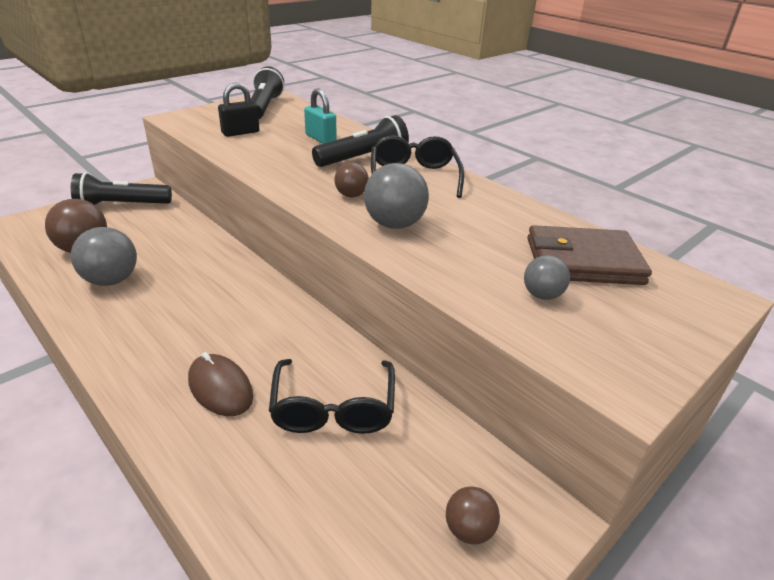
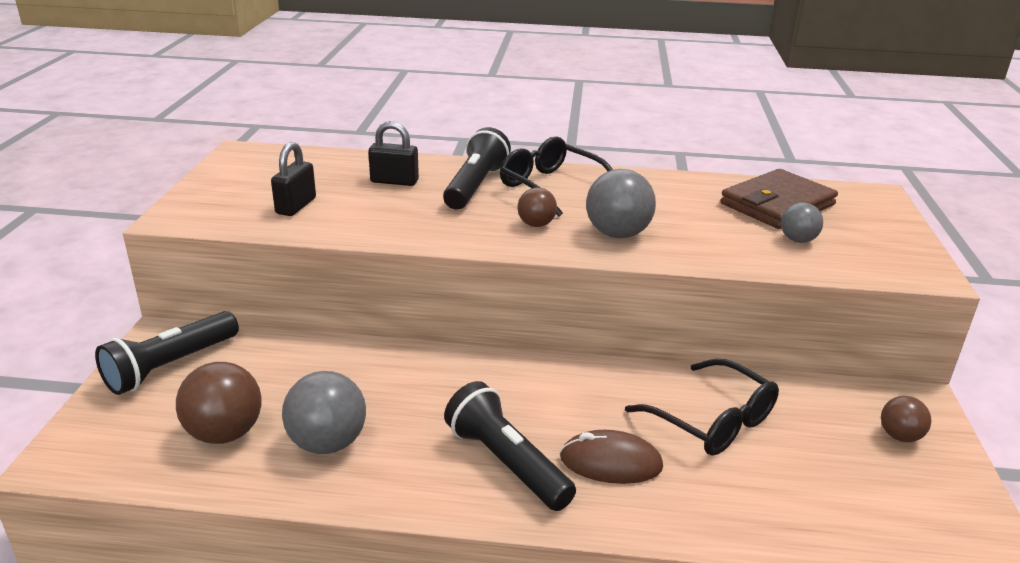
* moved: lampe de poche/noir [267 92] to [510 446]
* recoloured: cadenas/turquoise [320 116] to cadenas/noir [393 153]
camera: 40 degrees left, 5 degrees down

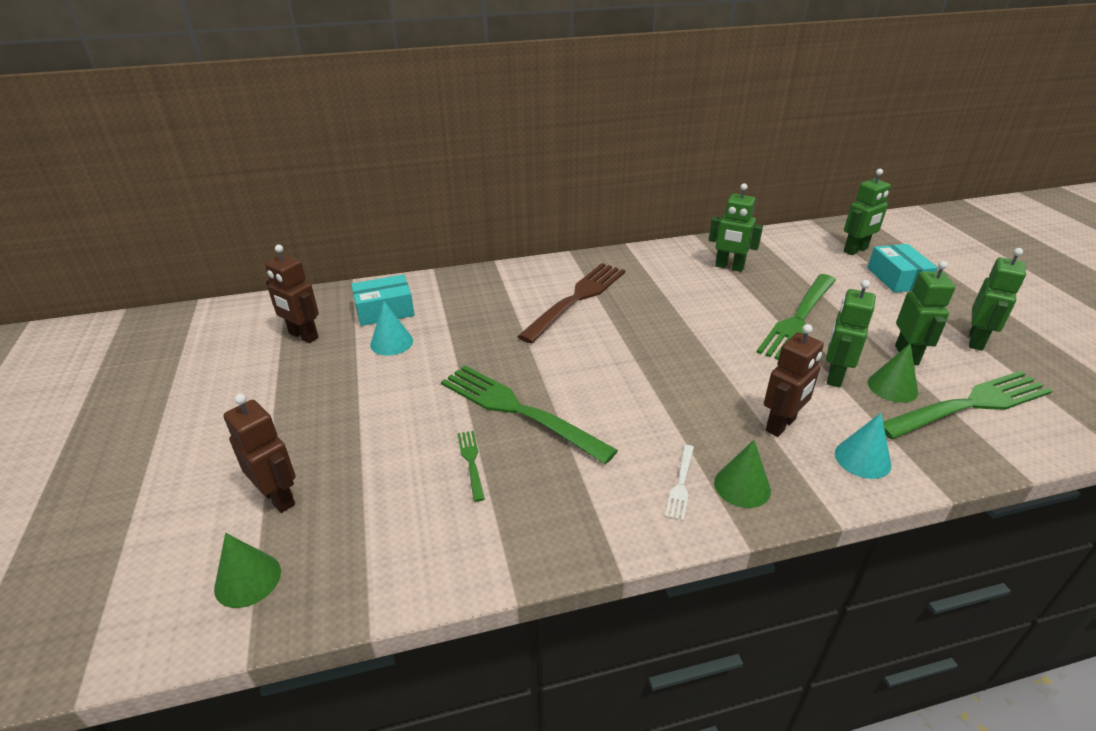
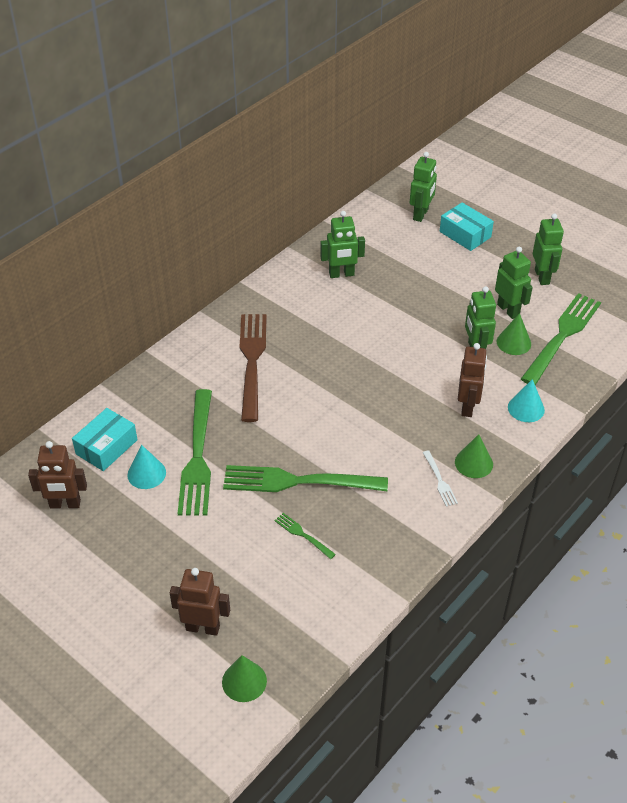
* moved: fourchette/vert [796 317] to [195 452]
camera: 35 degrees left, 10 degrees up

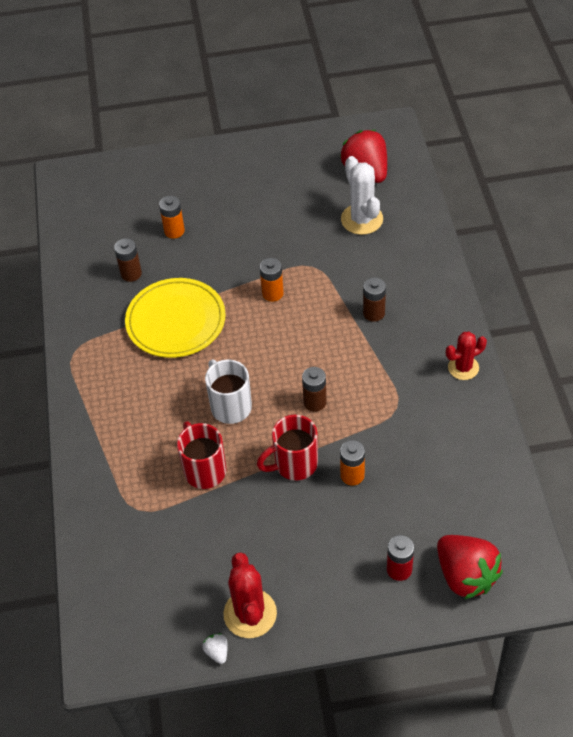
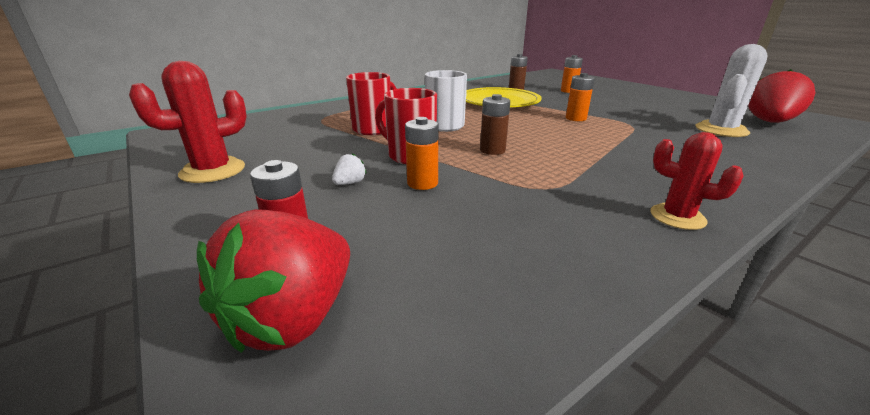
* removed: pile/marron [374 299]
* moved: fraise/blanc [215 648] to [349 169]
camera: 60 degrees right, 25 degrees down

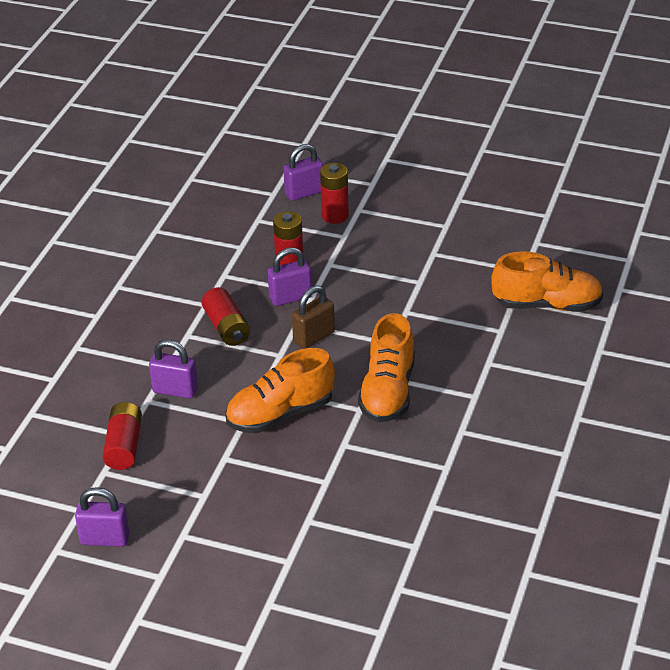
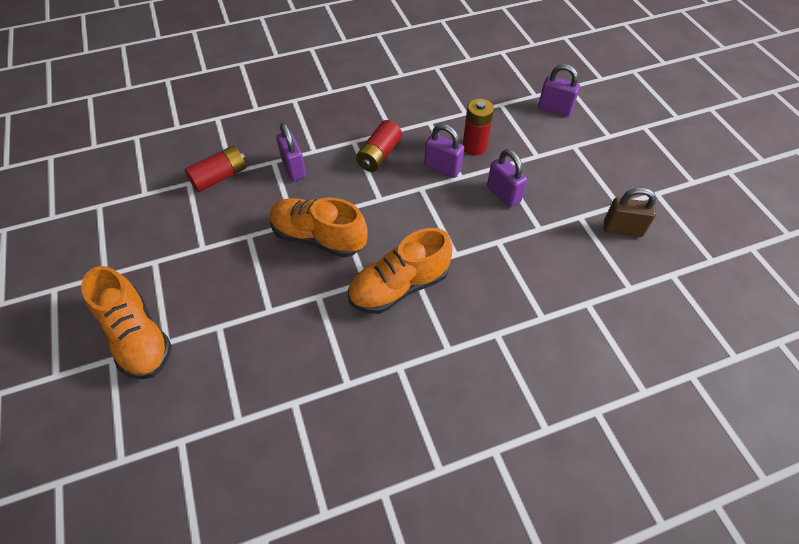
* removed: pile/rouge [334 193]
* moved: chaussure/orange [547 281] to [126 322]
* moved: cadenas/marron [313 317] to [630 212]
* moved: cadenas/violet [102 517] to [507 178]
camera: 50 degrees right, 15 degrees up

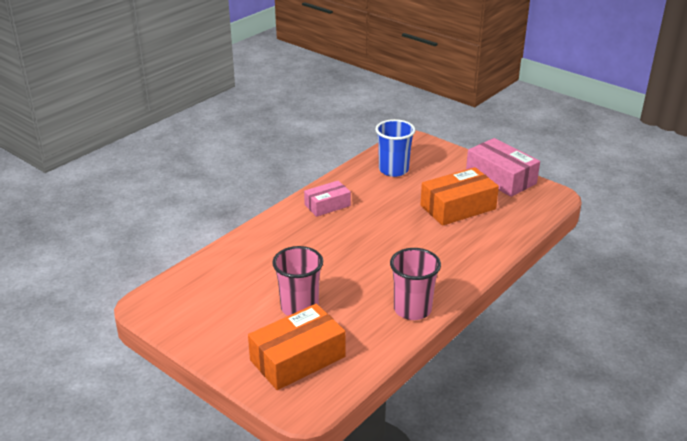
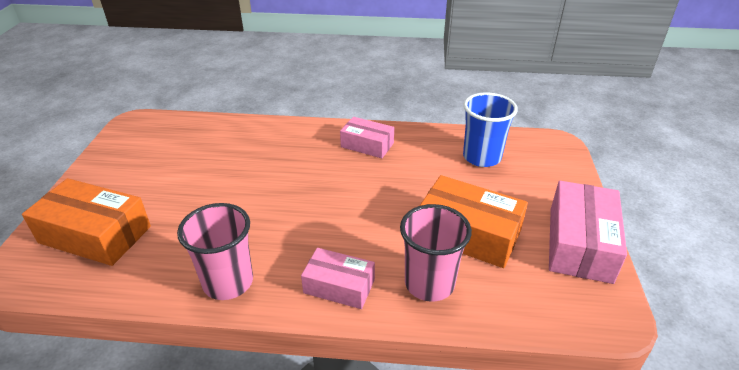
* moved: gobelet/rose [297 281] to [436 253]
* added: boîte/rose [338 278]
camera: 55 degrees right, 5 degrees up

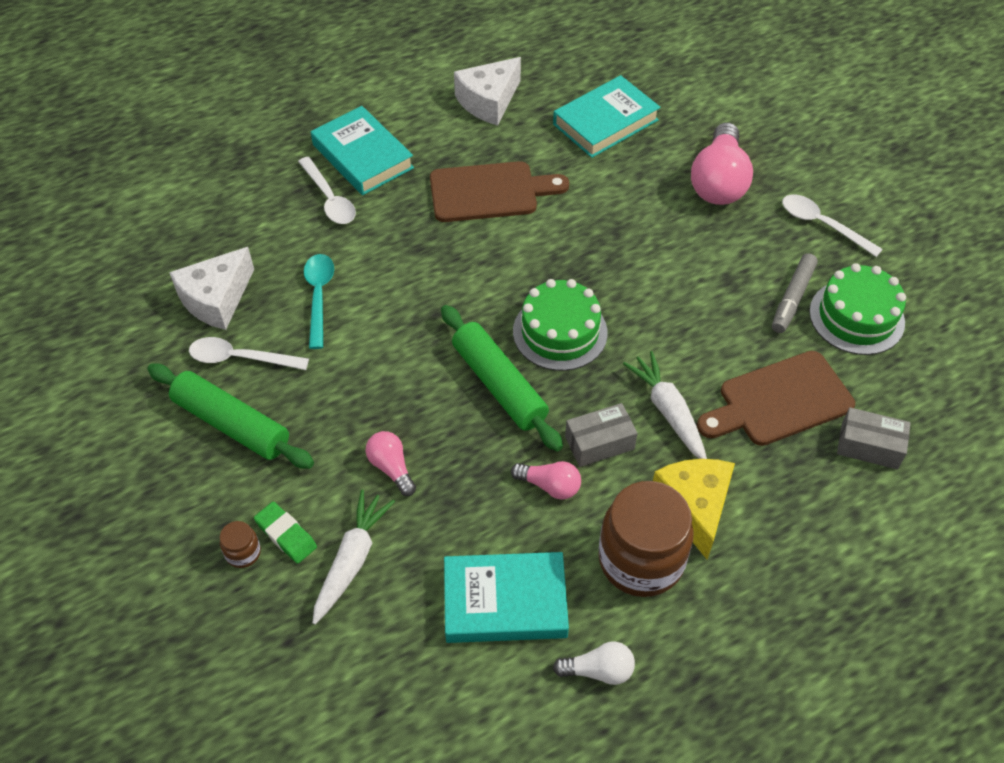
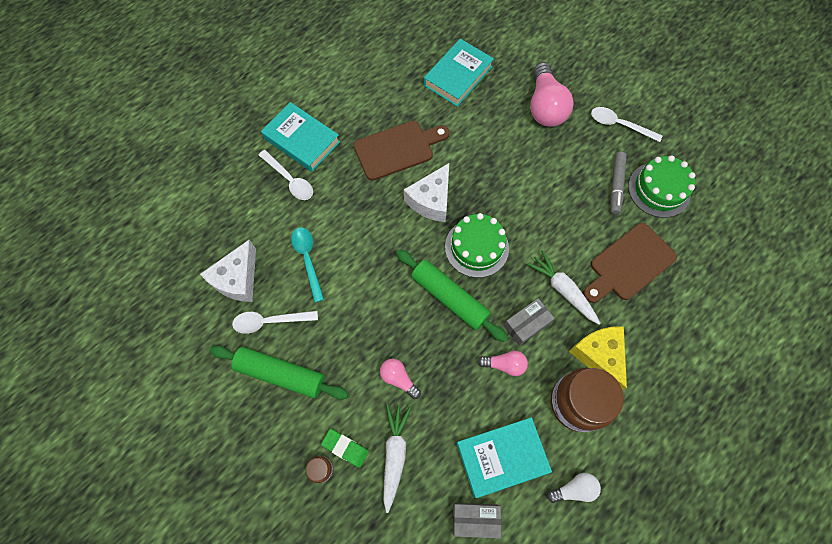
* moved: fromage/blanc [487 91] to [426 192]
* moved: boîte/gris [874 438] to [477 521]
camera: 15 degrees left, 15 degrees up

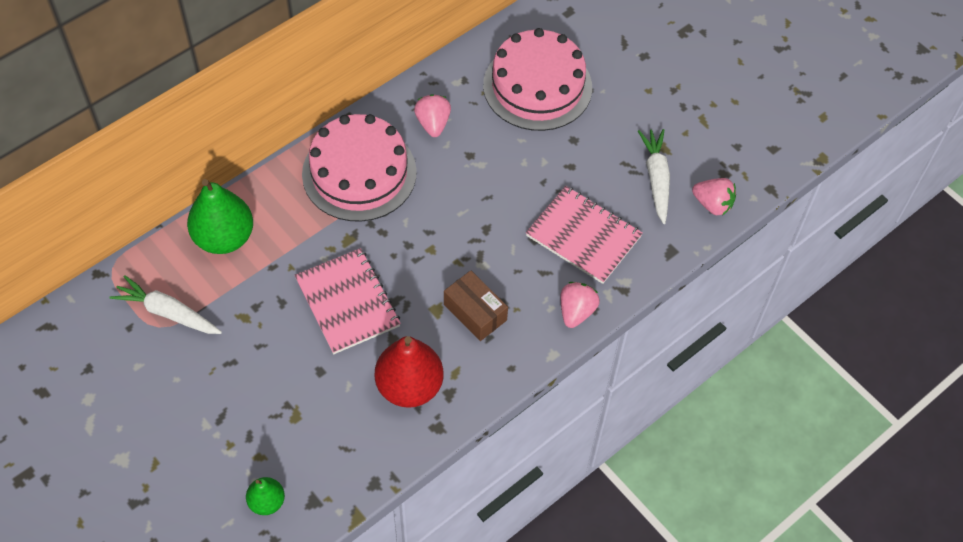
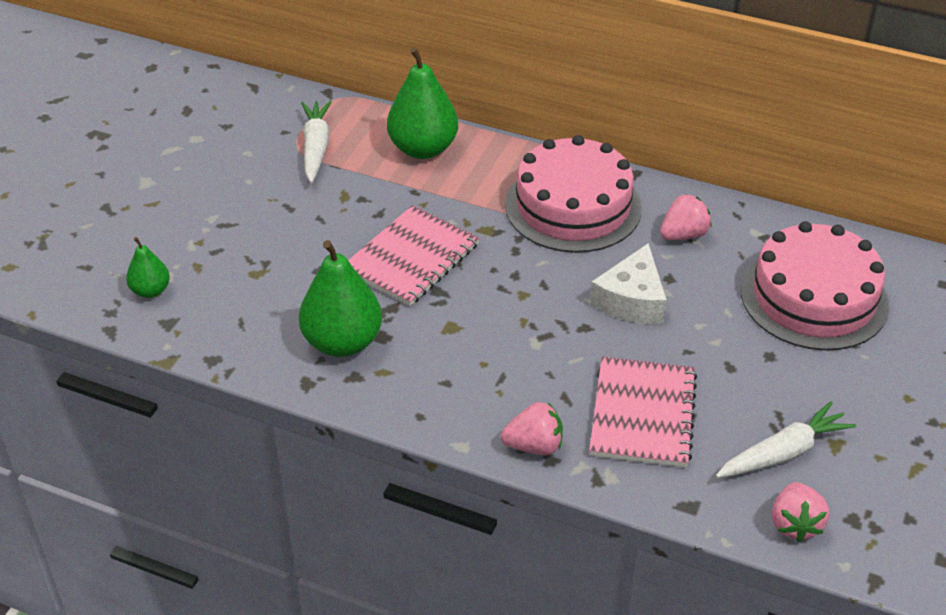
* removed: boîte/marron [476 305]
* recoloured: poire/rouge [409 372] to poire/vert [340 298]
* added: fromage/blanc [628 283]
camera: 65 degrees right, 15 degrees down

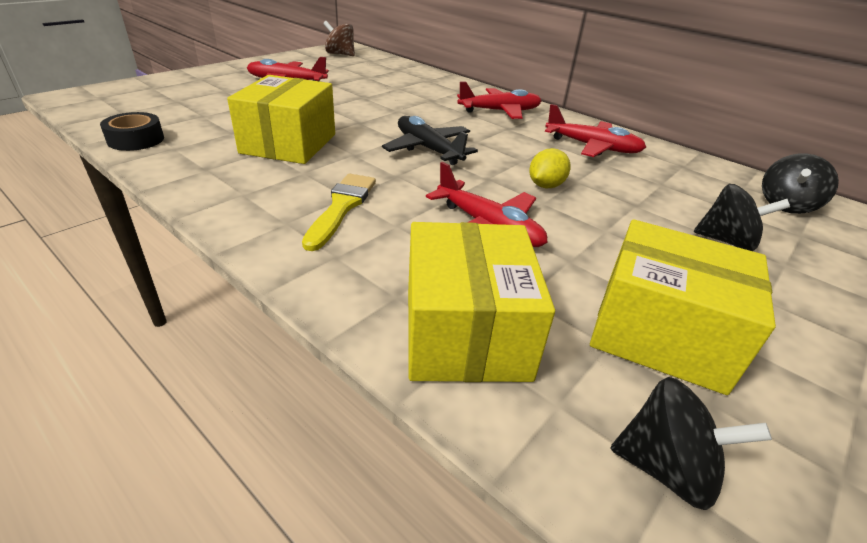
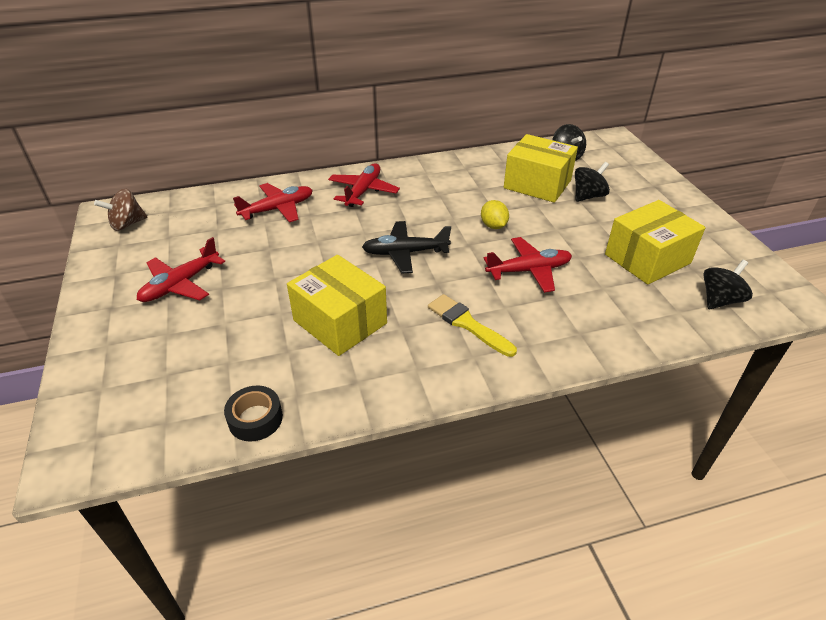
* moved: avion/rouge [595 130] to [273 202]
* moved: boîte/jaune [481 302] to [541 168]
camera: 55 degrees left, 5 degrees up

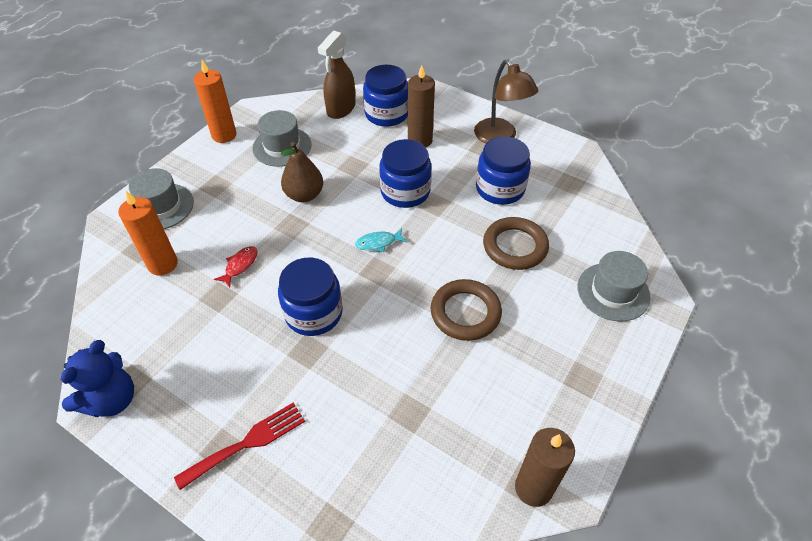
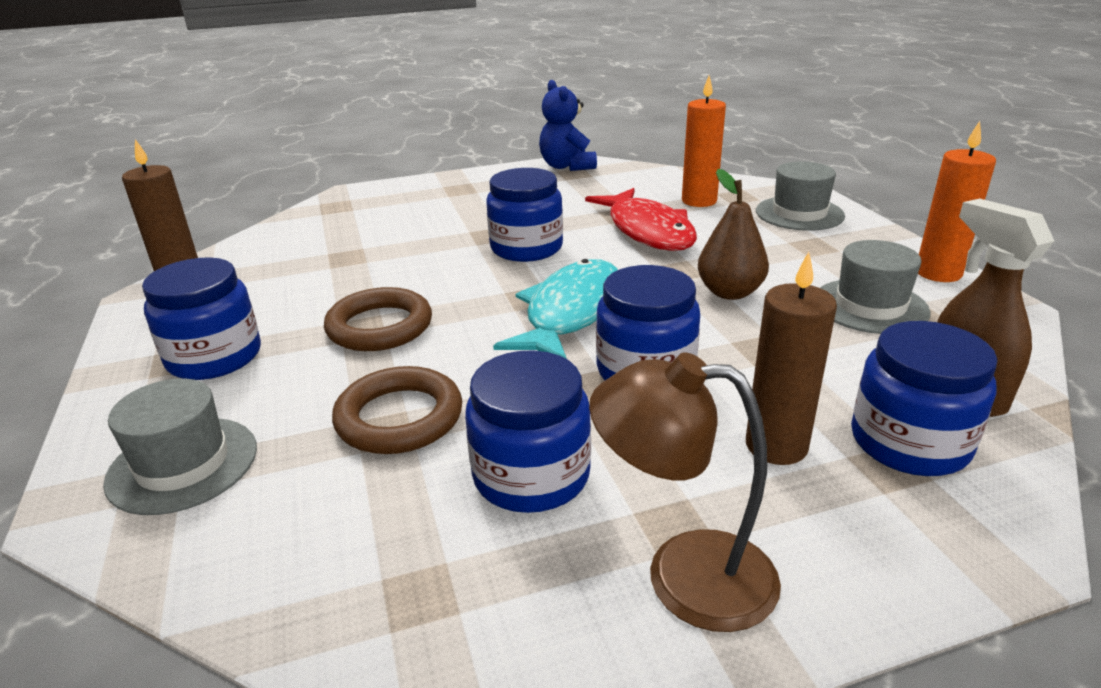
* resized: poisson/turquoise [381 240] = [555 309] x2.34
* resized: poisson/rouge [235 266] = [641 219] x2.34
* removed: fourchette/rouge [239 446]
* added: bocal/bleu [201 318]
camera: 130 degrees right, 20 degrees down

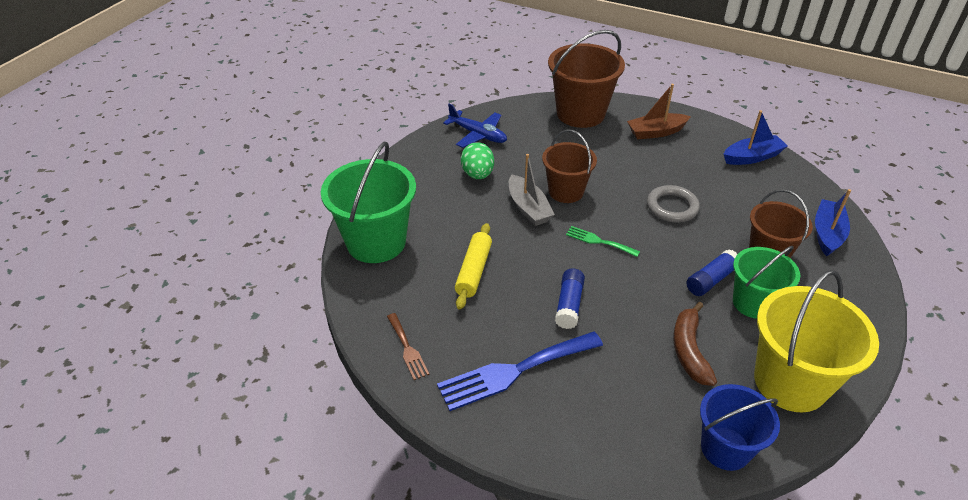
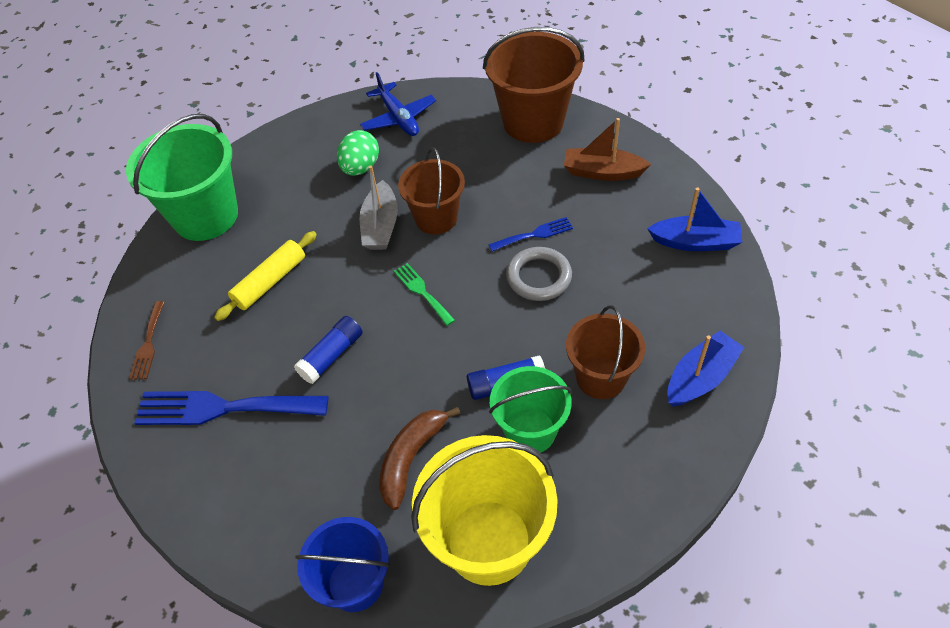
* added: fourchette/bleu [531 234]
camera: 30 degrees right, 10 degrees up

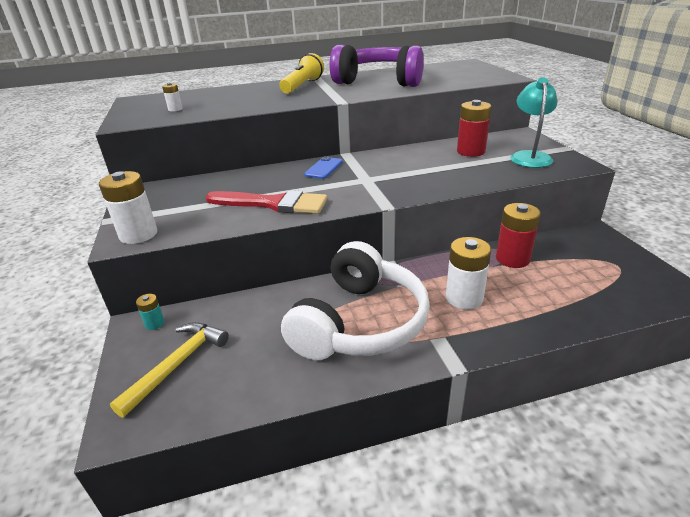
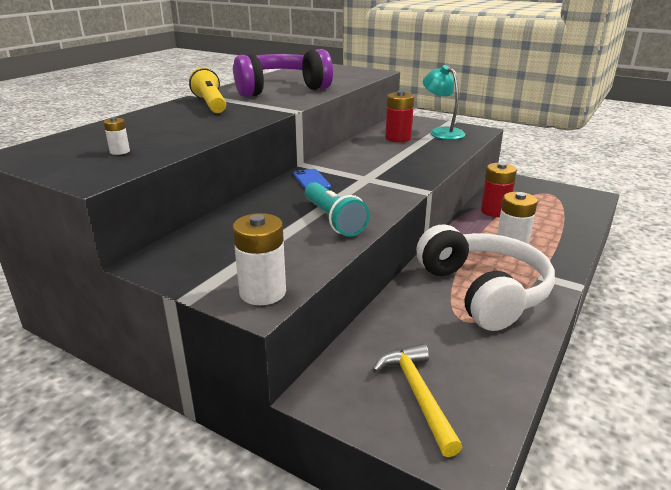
* replaced: pinceau/rouge [266 202] to lampe de poche/turquoise [337 209]
* removed: pile/turquoise [150 312]
camera: 45 degrees left, 5 degrees down

